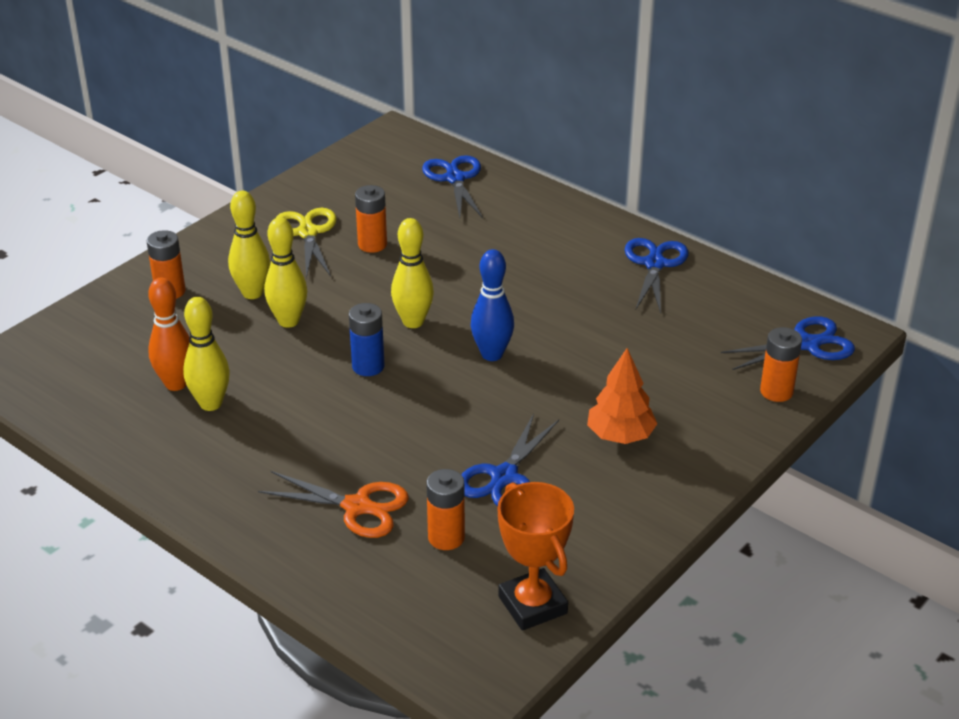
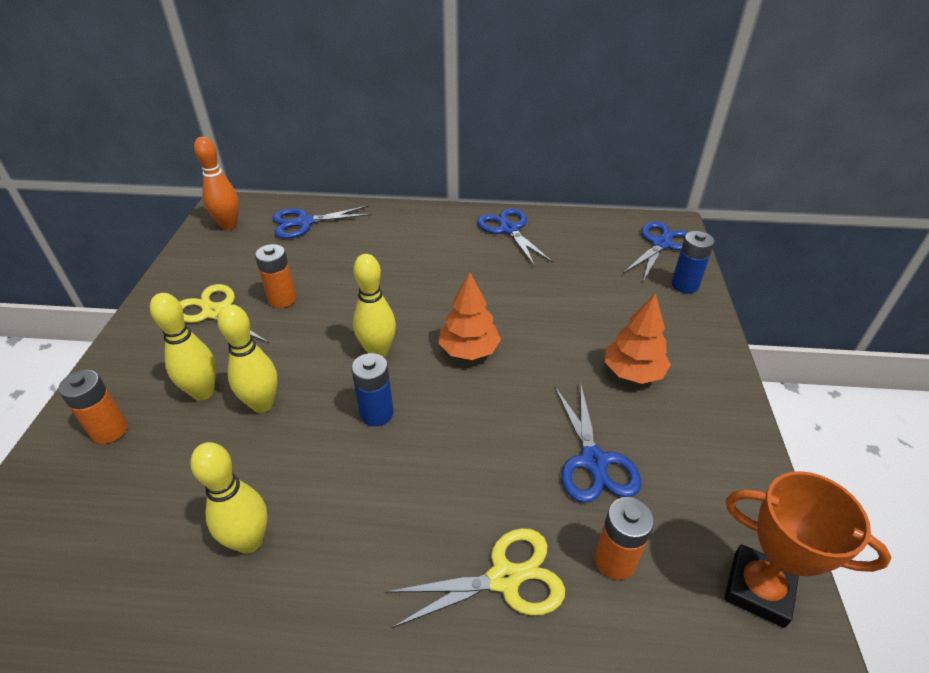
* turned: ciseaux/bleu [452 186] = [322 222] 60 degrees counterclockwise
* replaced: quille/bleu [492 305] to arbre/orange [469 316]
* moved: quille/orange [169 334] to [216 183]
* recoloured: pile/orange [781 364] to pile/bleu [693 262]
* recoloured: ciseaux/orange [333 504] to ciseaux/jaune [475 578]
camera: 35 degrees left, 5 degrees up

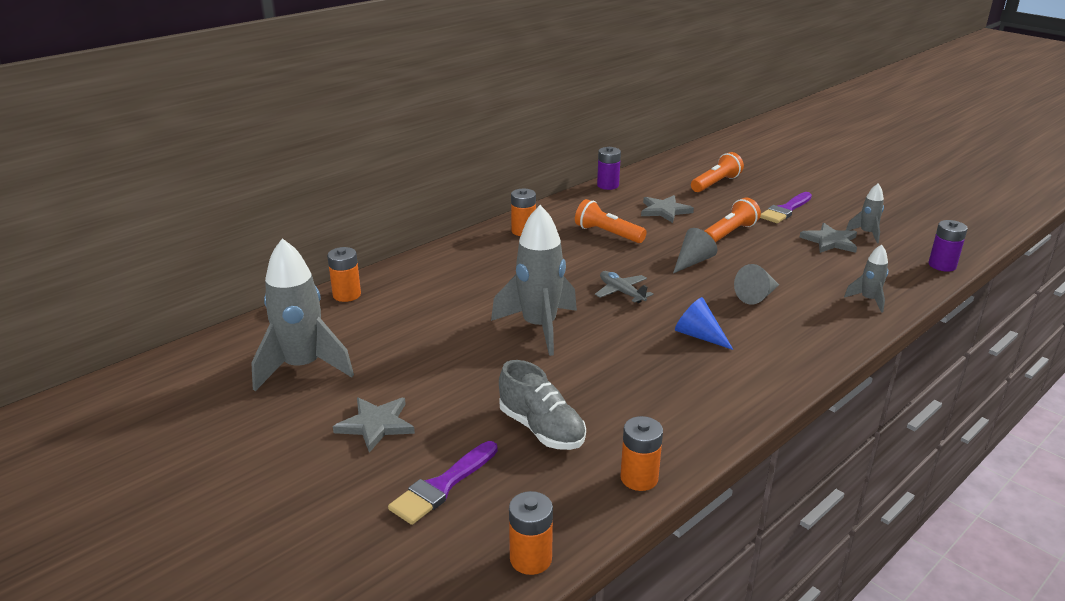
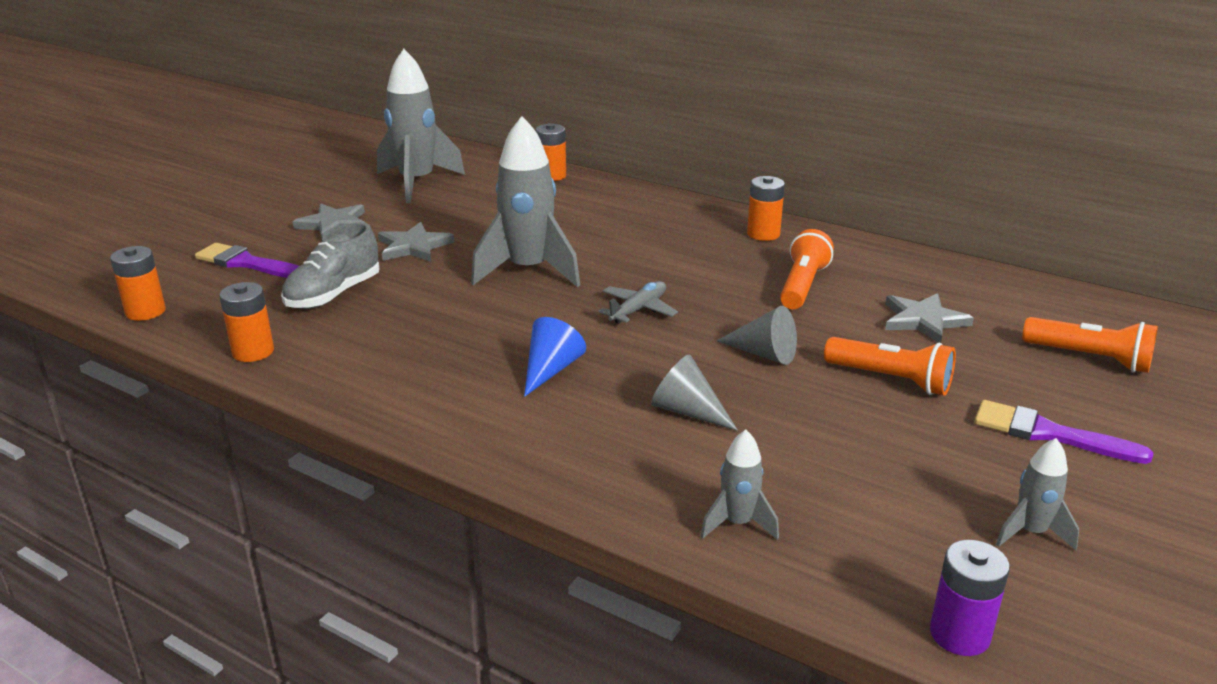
* removed: pile/violet [609 168]
* moved: étoile/gris [828 238] to [416 242]
camera: 75 degrees right, 0 degrees up

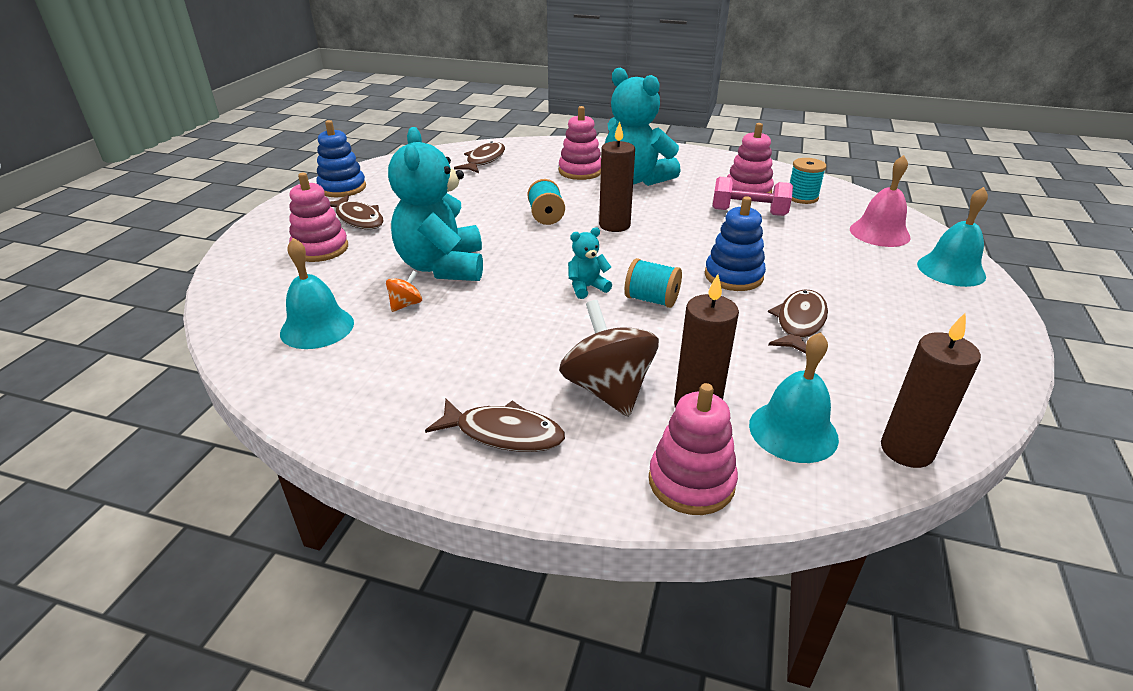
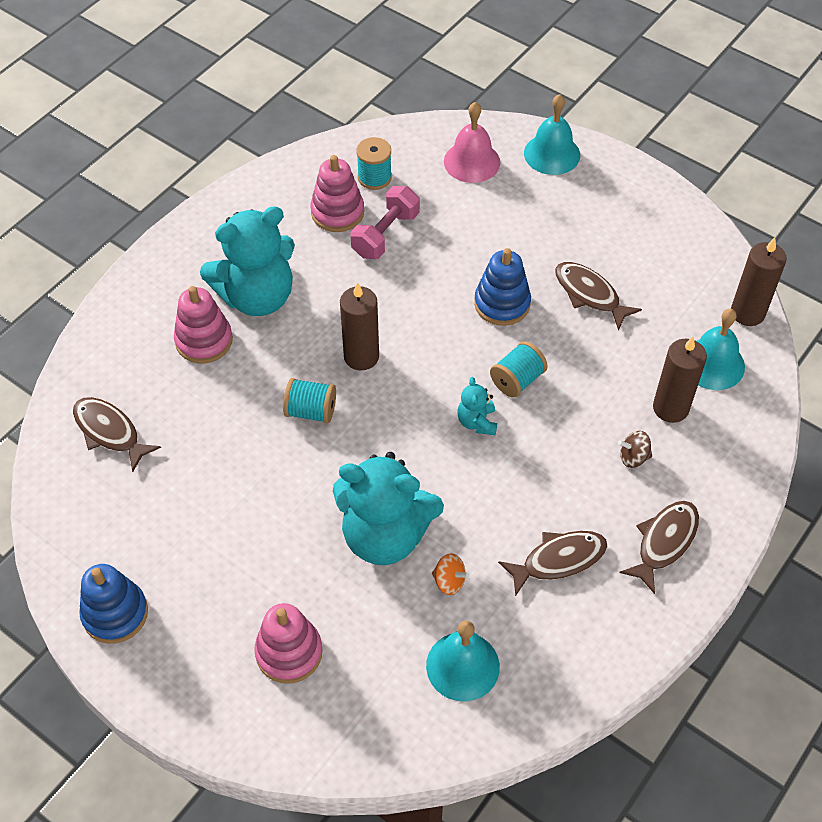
* moved: poisson/marron [357 212] to [552 563]
* turned: toupie/orange [404 291] = [451 574] 150 degrees clockwise
* resized: toupie/marron [609 358] = [635 449] x0.46
* removed: jouet à empiler/rose [693 449]
camera: 70 degrees left, 20 degrees up

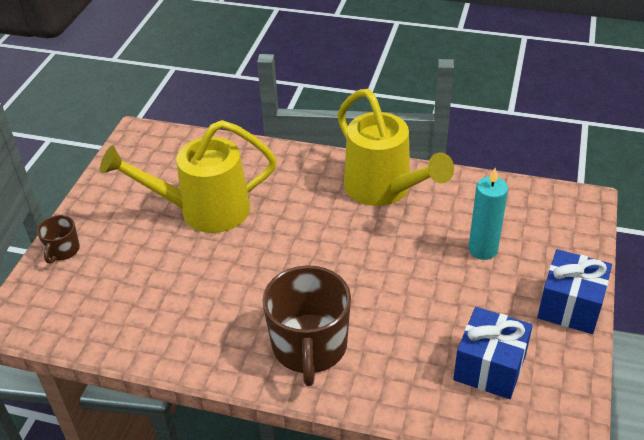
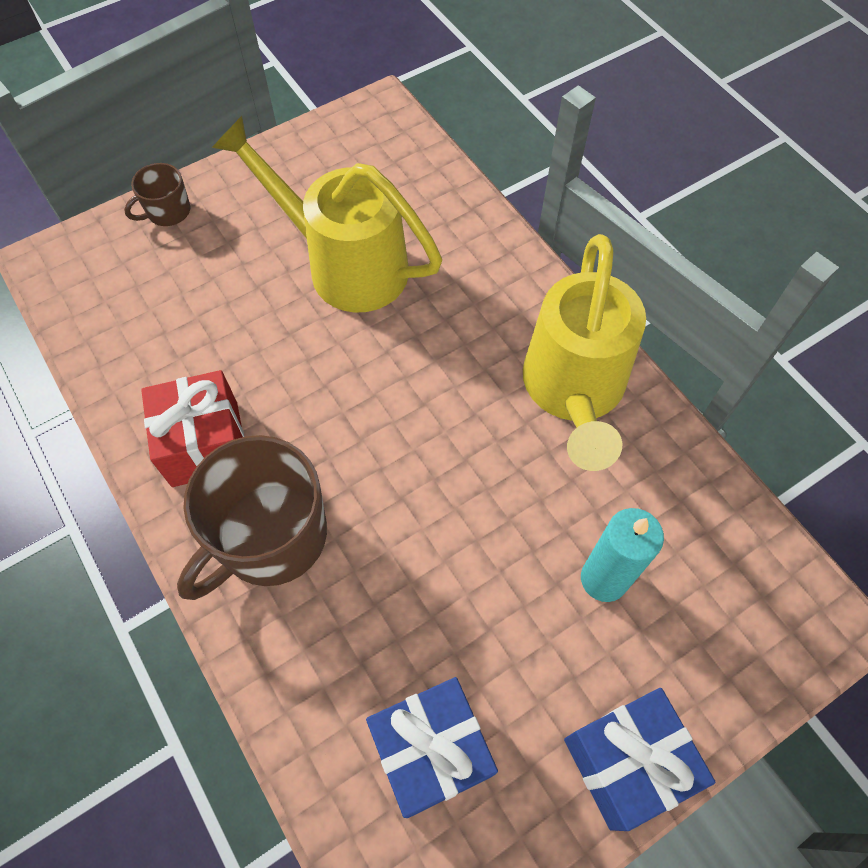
* added: cadeau/rouge [192 428]
camera: 40 degrees right, 20 degrees up

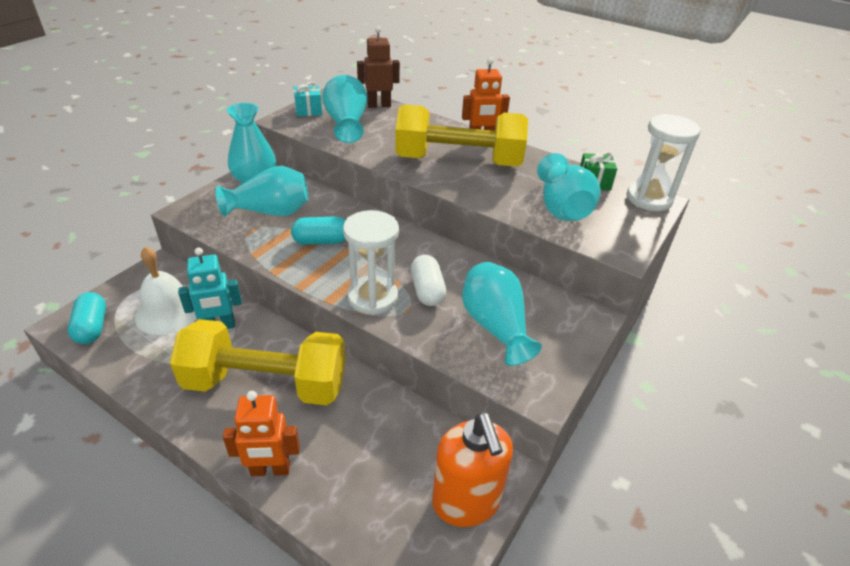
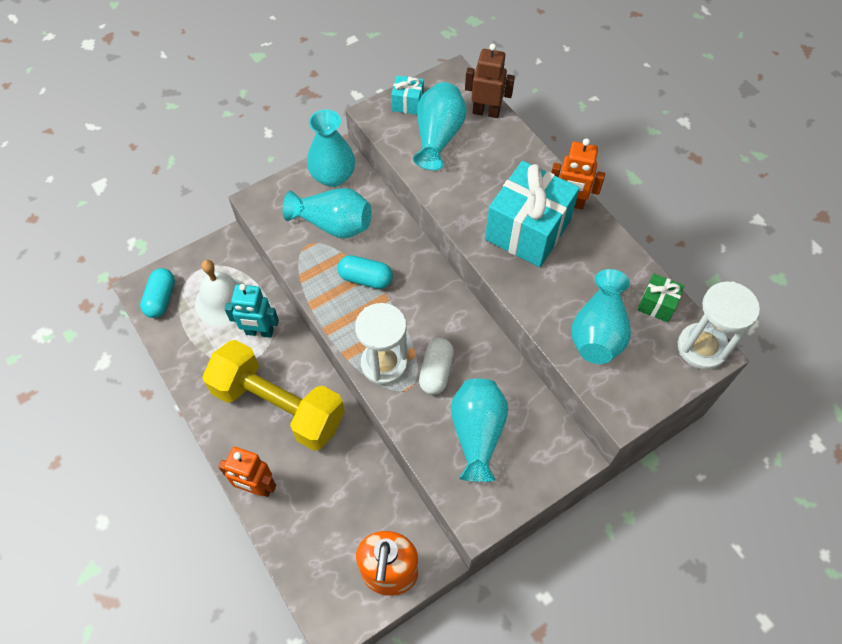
* replaced: haltère/jaune [461 135] to cadeau/turquoise [532 214]
camera: 25 degrees right, 20 degrees up

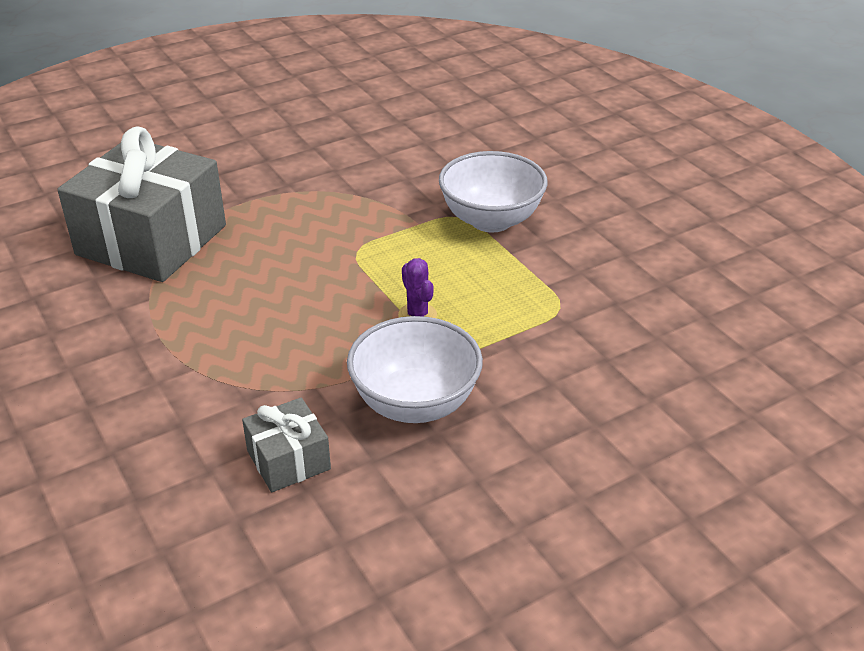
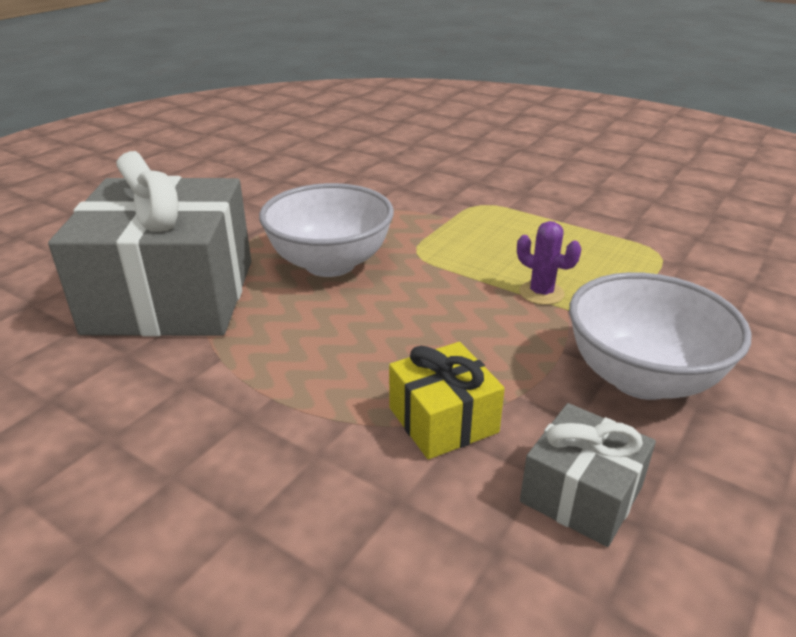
* moved: bol/blanc [493 191] to [326 230]
* added: cadeau/jaune [447 400]
camera: 25 degrees left, 5 degrees down

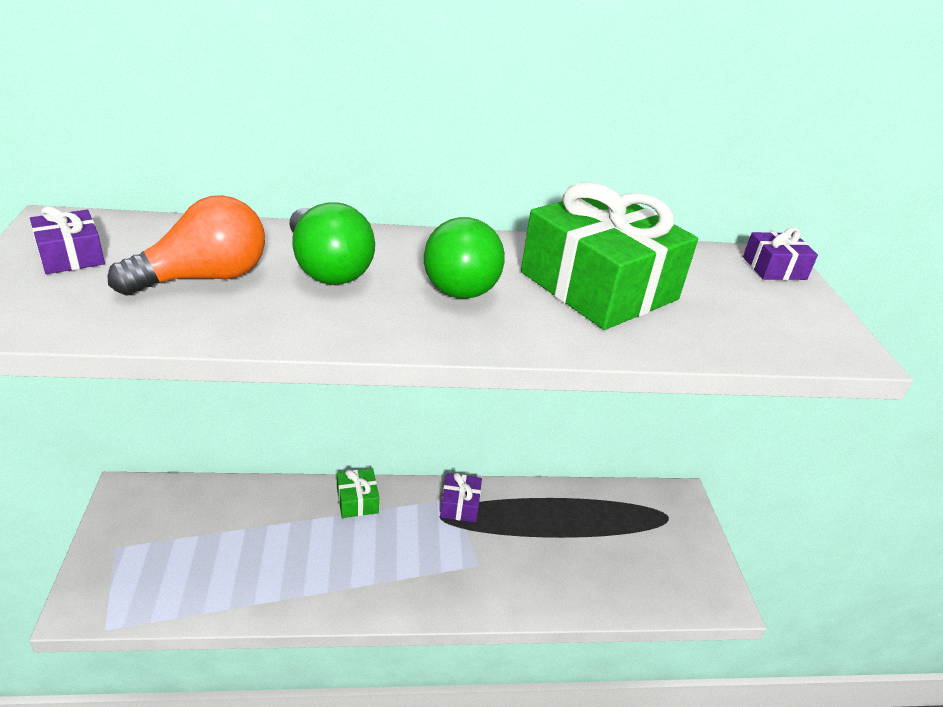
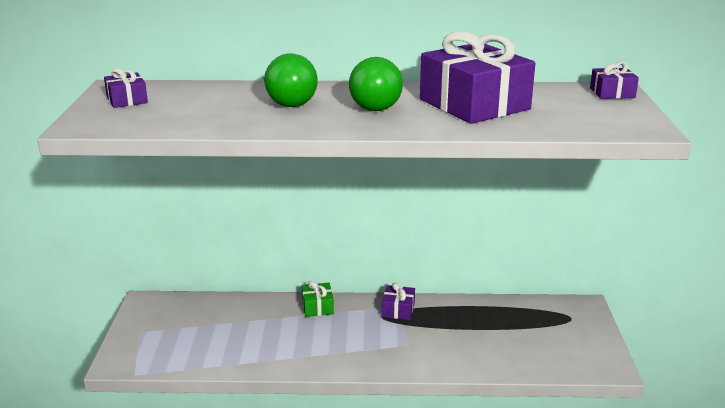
* recoloured: cadeau/vert [609 256] to cadeau/violet [477 77]
* removed: ampoule/orange [186 245]
camera: 10 degrees right, 10 degrees down

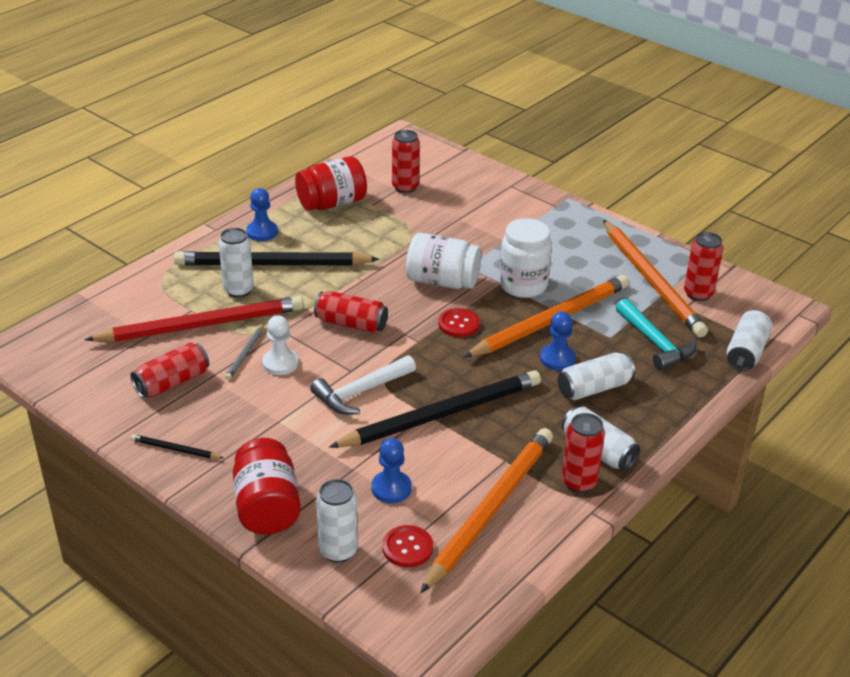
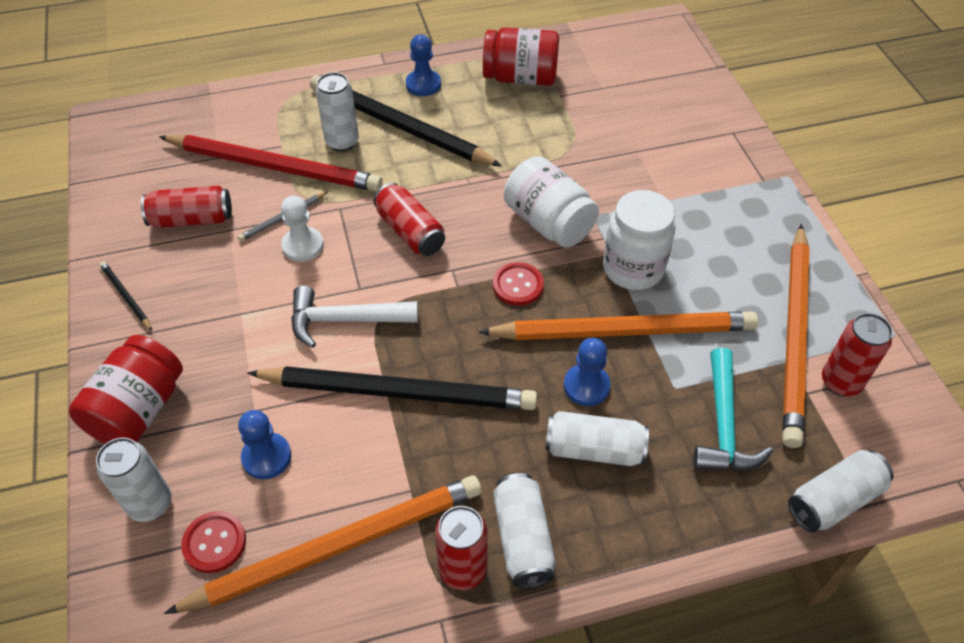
* removed: canette/rouge [406 161]
camera: 35 degrees right, 15 degrees up

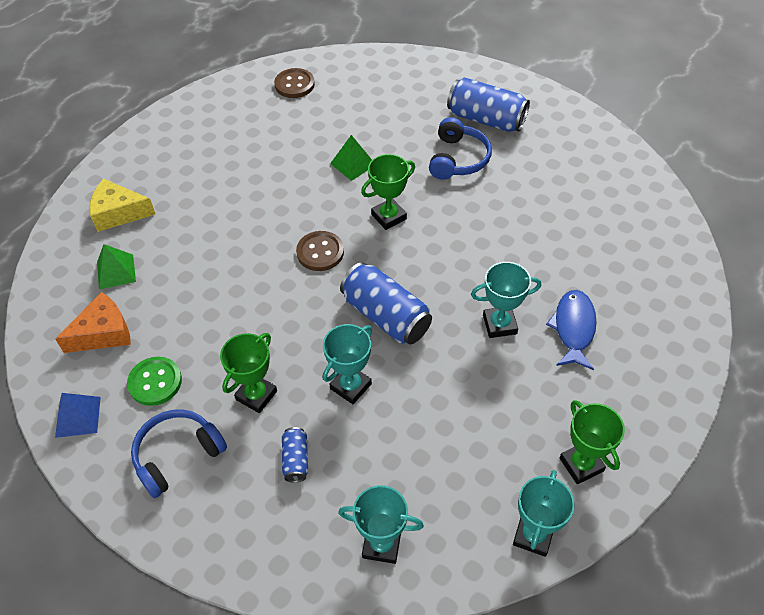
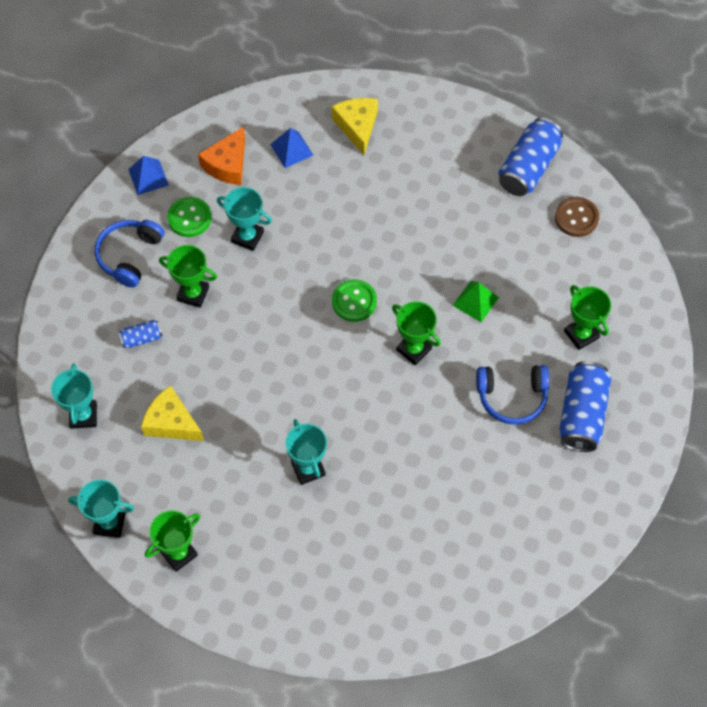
* recoloured: bouton/marron [320 251] to bouton/vert [354 300]
* recoloured: pyramide/vert [116 267] to pyramide/bleu [291 148]
* moved: canette/bleu [386 303] to [531 156]
* removed: poisson/bleu [571 330]
* turned: fromage/orange [93 322] = [221 155] 75 degrees clockwise
* moved: trophée/turquoise [347 364] to [244 219]
* turned: casque audio/bleu [179 453] = [129 253] 105 degrees counterclockwise
* added: trophée/vert [587 317]
* added: fromage/jaune [172 413]
camera: 75 degrees right, 10 degrees up

